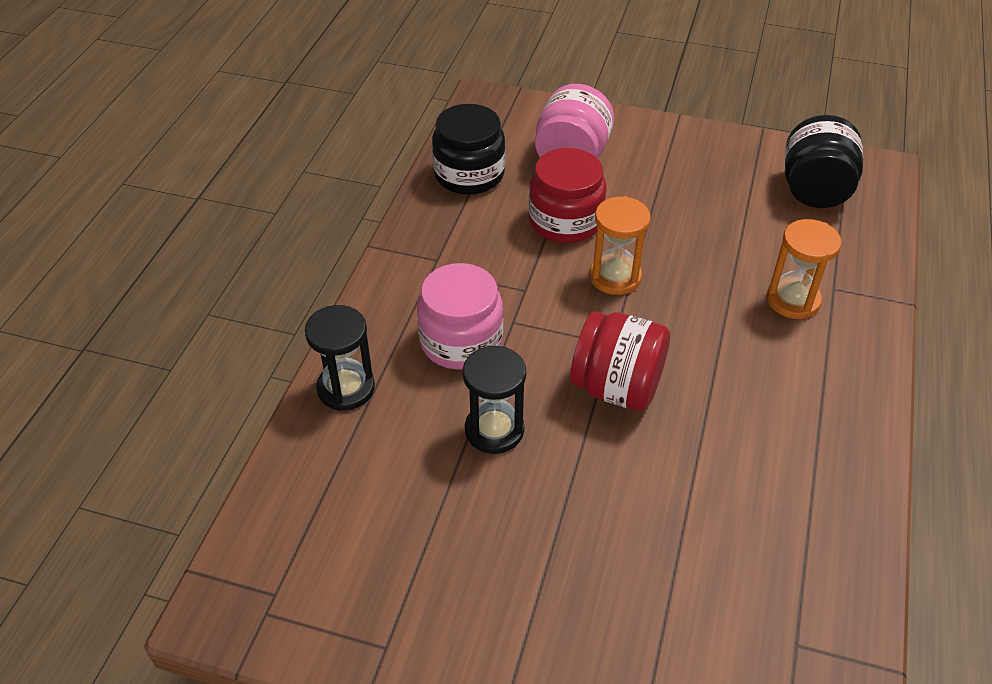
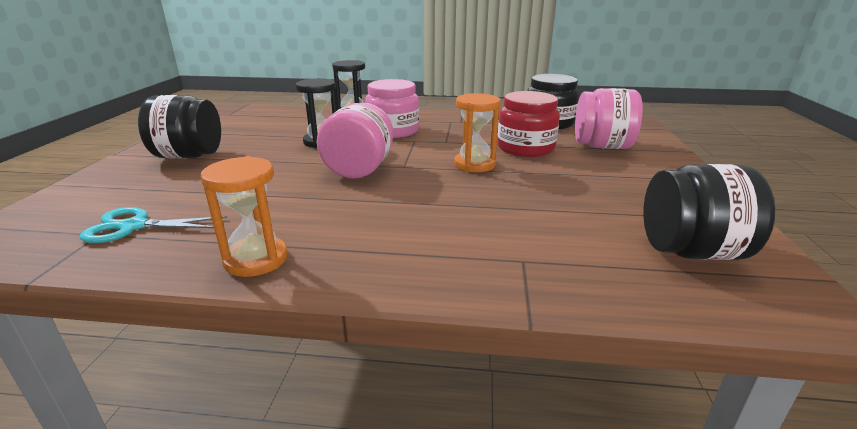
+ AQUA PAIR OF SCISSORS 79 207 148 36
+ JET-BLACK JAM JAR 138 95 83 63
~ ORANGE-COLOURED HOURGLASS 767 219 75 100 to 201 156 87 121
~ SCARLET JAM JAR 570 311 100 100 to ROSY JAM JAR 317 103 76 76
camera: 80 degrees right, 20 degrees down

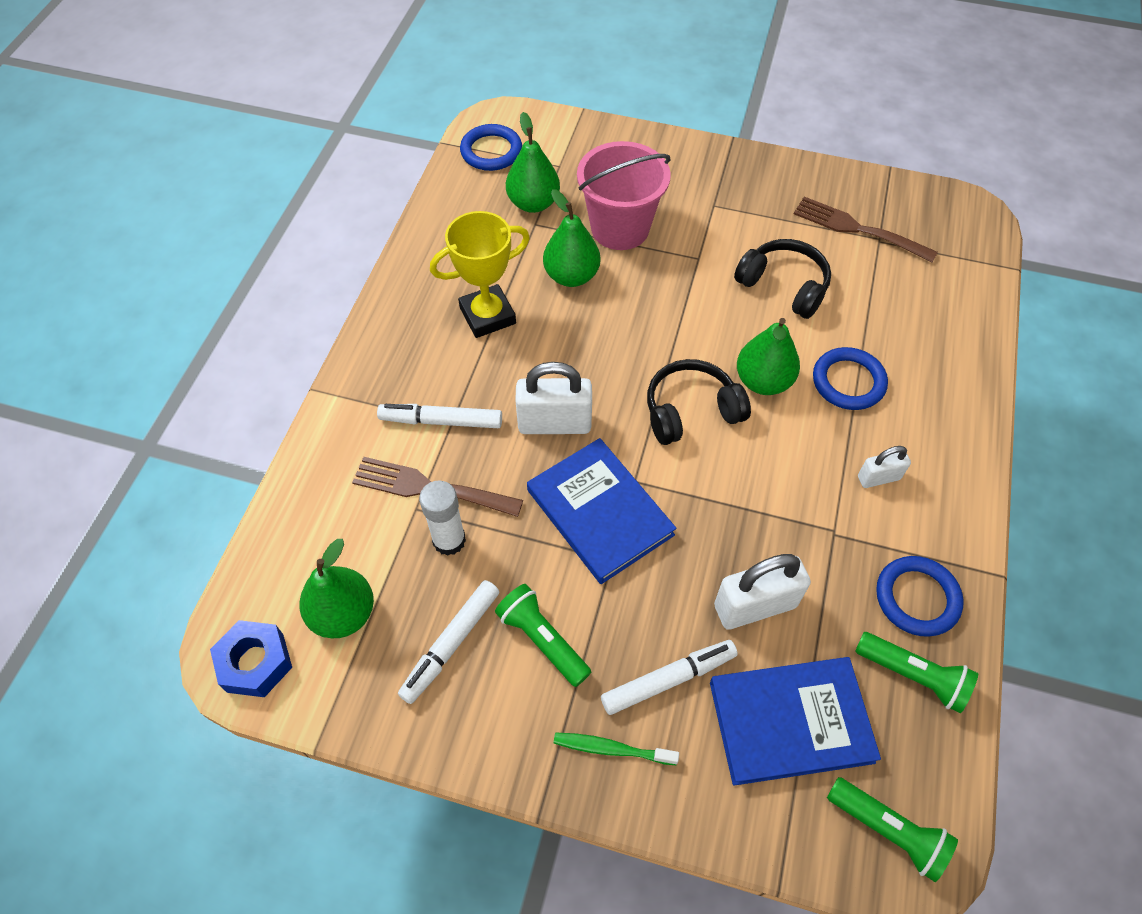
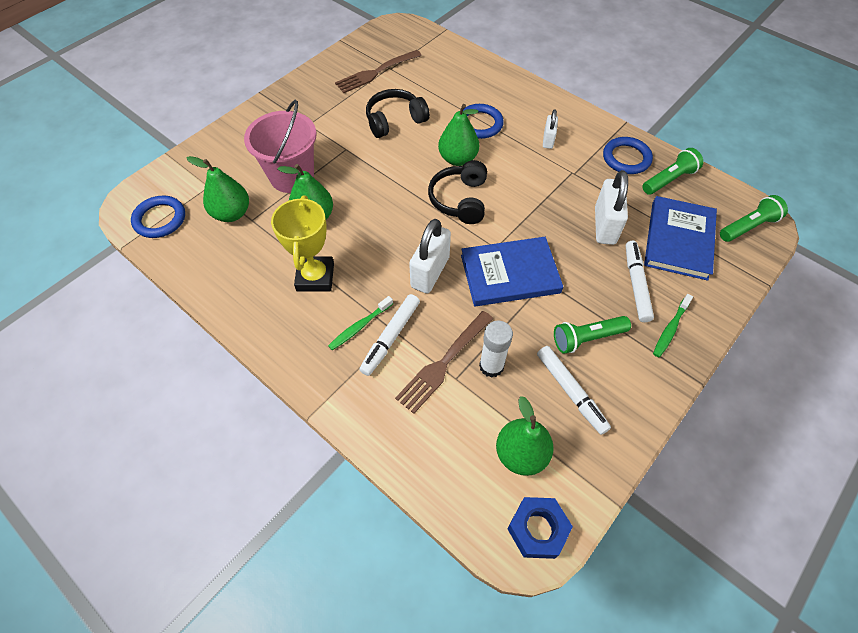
+ EMERALD TOOTH BRUSH 328 296 65 54
camera: 65 degrees left, 0 degrees up

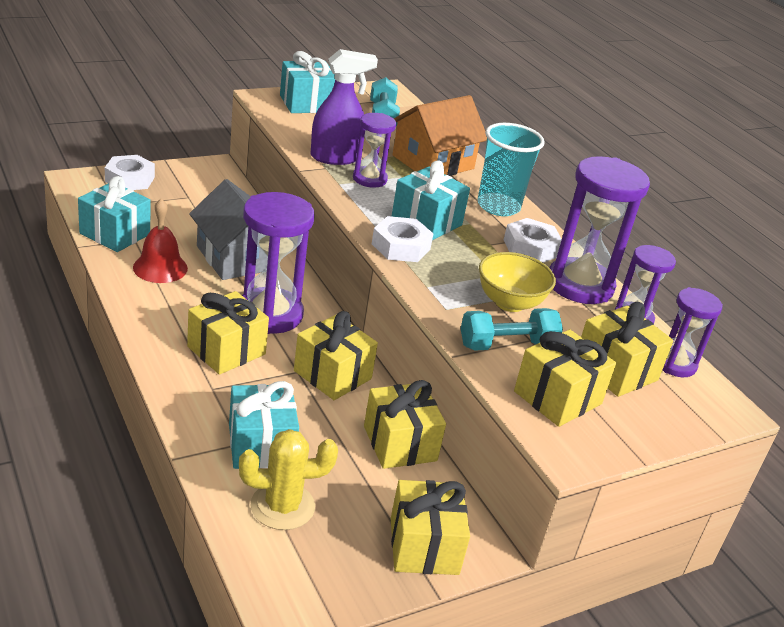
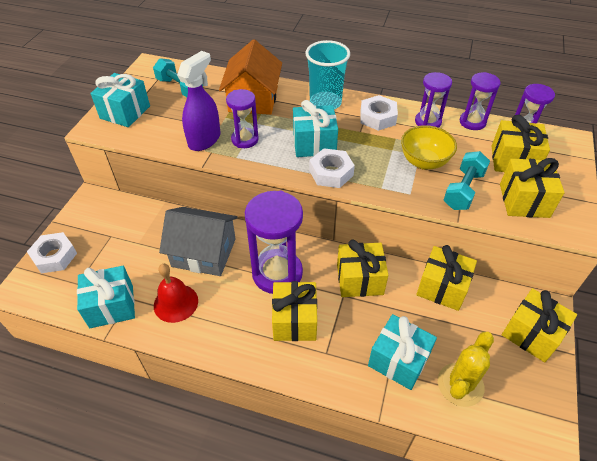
~ PURPLE HOURGLASS 549 156 101 148 = 415 72 37 56 x0.57
camera: 40 degrees left, 15 degrees up

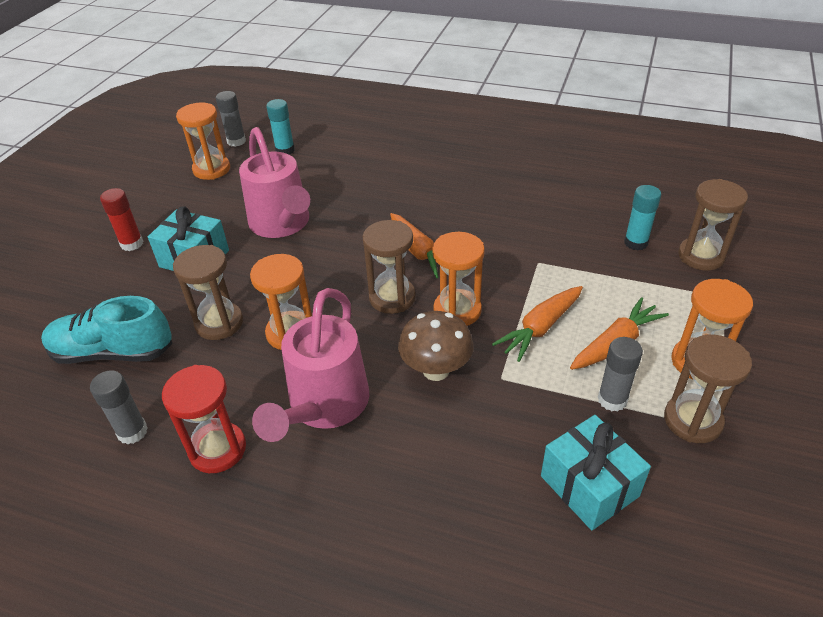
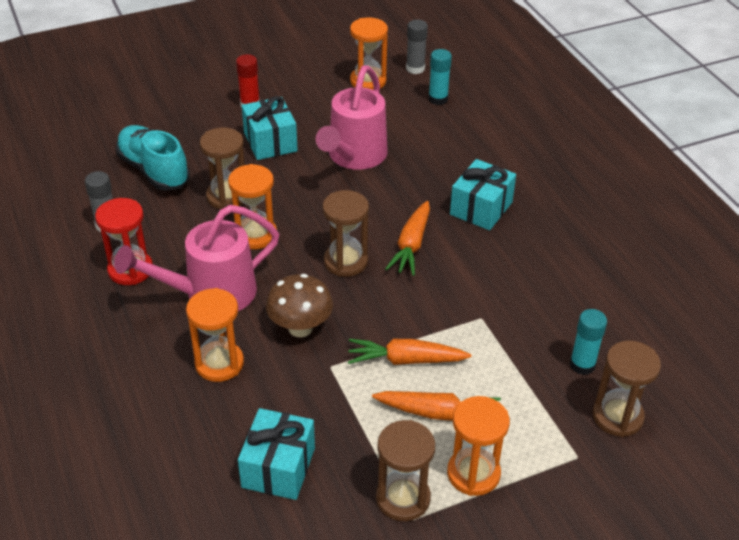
~ ORANGE-COLOURED HOURGLASS 432 232 53 94 to 186 288 58 94
+ AQUA WRAPPED GIFT 450 159 66 71
- GREY STICK OF GLUE 598 337 45 75
camera: 45 degrees right, 0 degrees up

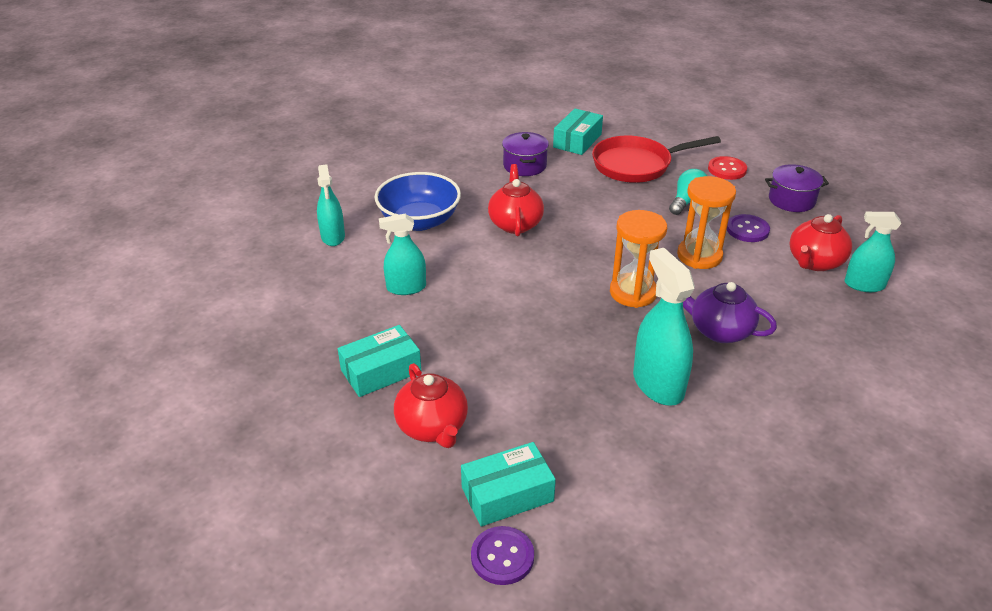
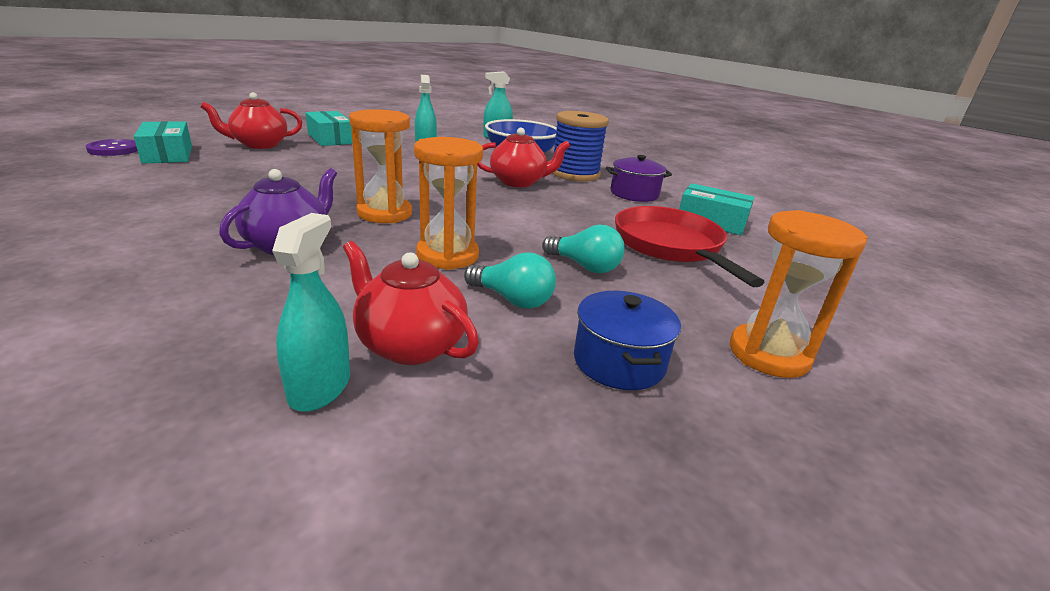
~ PURPLE SEWING BUTTON 727 214 43 28 to AQUA LIGHTBULB 464 252 92 57
+ ROYAL BLUE REEL OF THREAD 552 111 57 71
~ PURPLE COOKING POT 765 164 64 48 to ROYAL BLUE COOKING POT 574 291 107 99
+ ORANGE-COLOURED HOURGLASS 730 210 138 168
- AQUA SPRAYER 633 248 62 158
- SCARLET SEWING BUTTON 708 156 39 24
camera: 85 degrees right, 10 degrees down

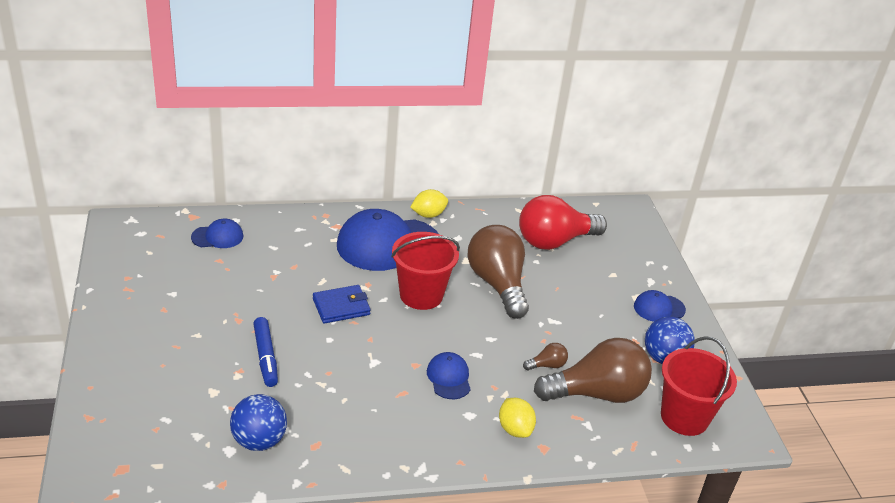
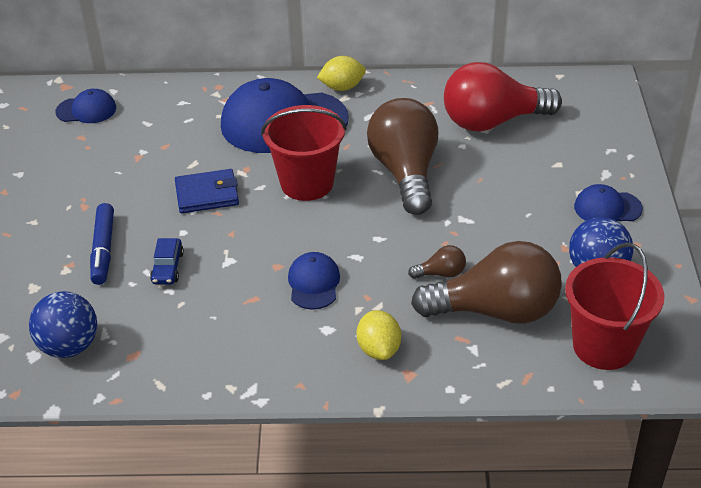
+ ROYAL BLUE AUTOMOBILE 150 238 34 46
camera: 15 degrees right, 5 degrees up

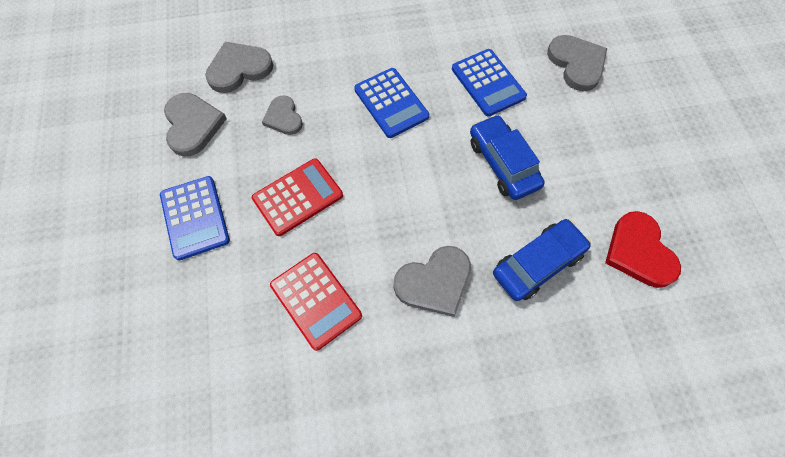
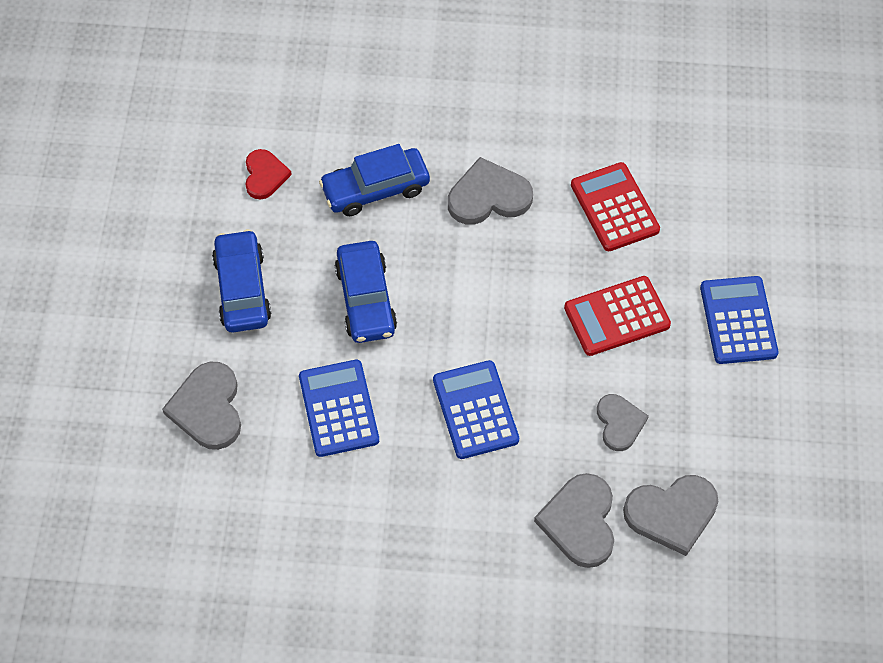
+ ROYAL BLUE AUTOMOBILE 212 229 59 104
~ SCARLET LOVE HEART 605 211 76 77 = 245 149 47 50 x0.65
~ GREY LOVE HEART 164 93 63 64 to 534 473 80 95
camera: 165 degrees left, 5 degrees down

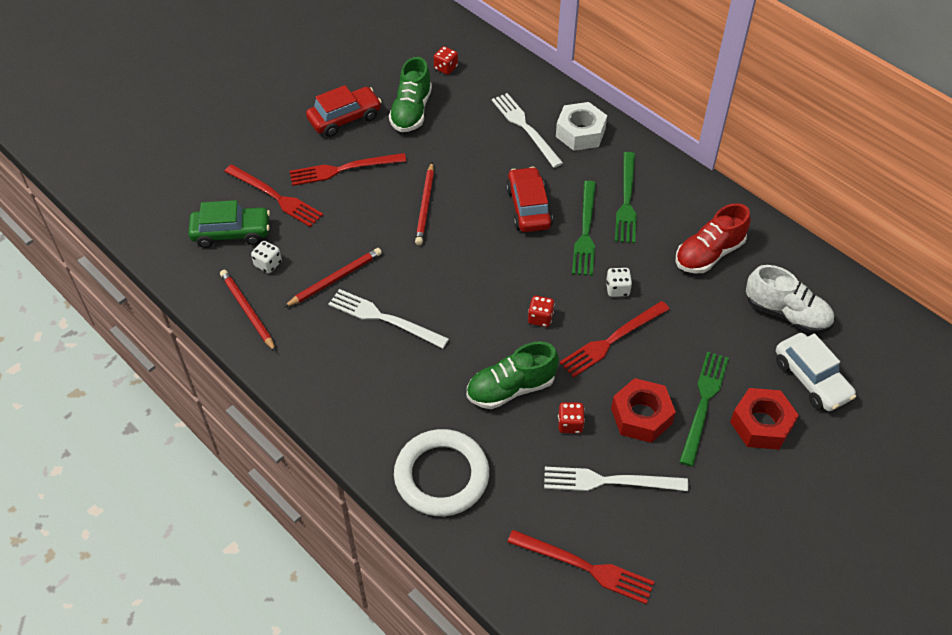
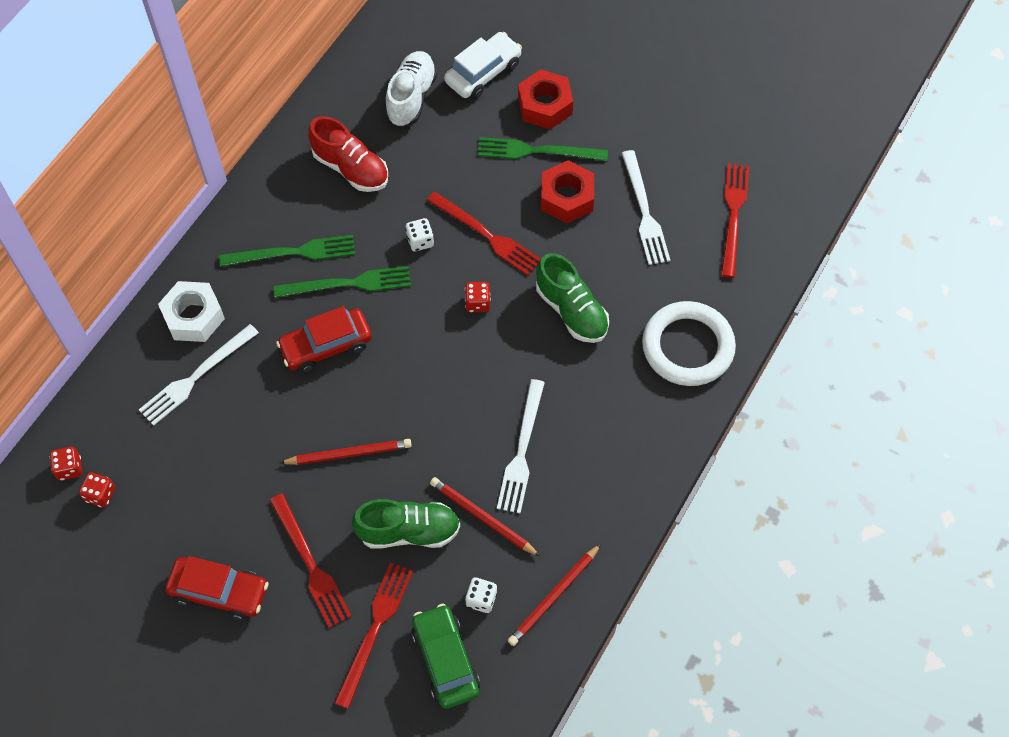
~ SCARLET DIE 558 402 27 32 to 50 447 32 34
~ SCARLET AUTOMOBILE 306 85 76 52 = 165 556 104 64 150 degrees clockwise
~ EMERALD SNEAKER 389 57 43 75 to 352 499 108 49
camera: 105 degrees left, 10 degrees up

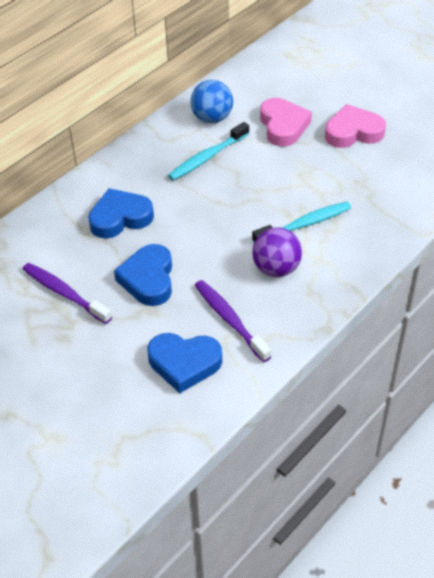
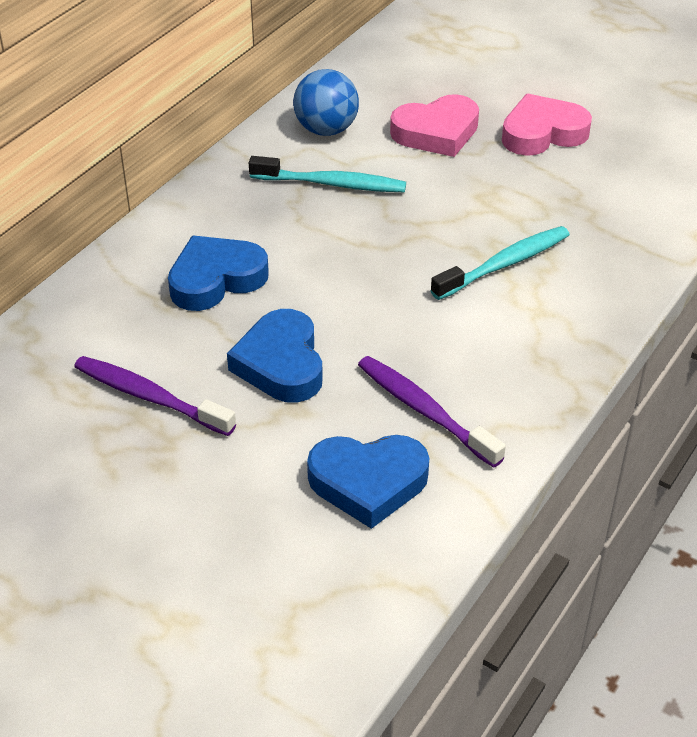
~ AQUA TOOTH BRUSH 168 122 81 59 = 249 156 157 36 120 degrees counterclockwise
~ ROSY LOVE HEART 260 98 52 48 = 390 94 89 63 90 degrees clockwise
- PURPLE BALL 252 227 50 50
camera: 10 degrees left, 5 degrees down

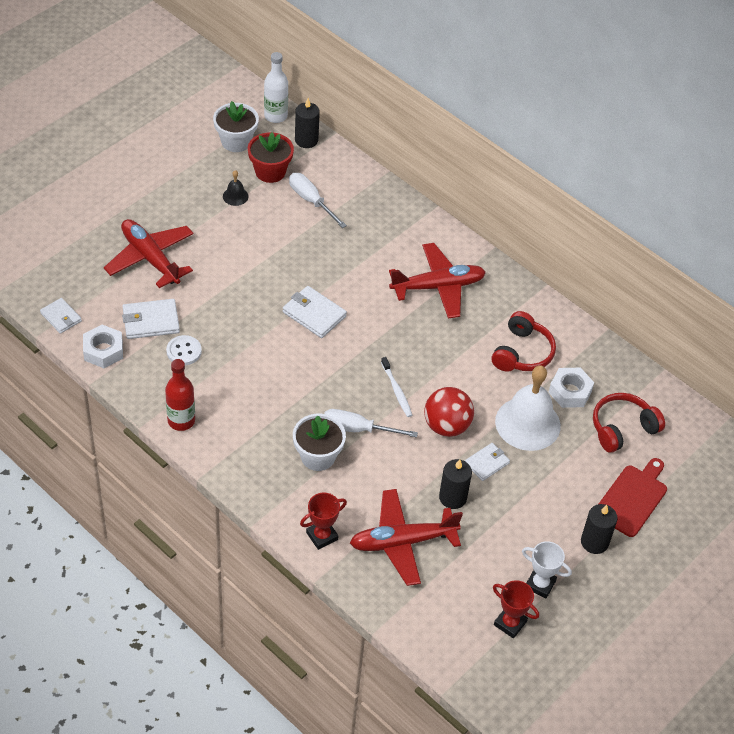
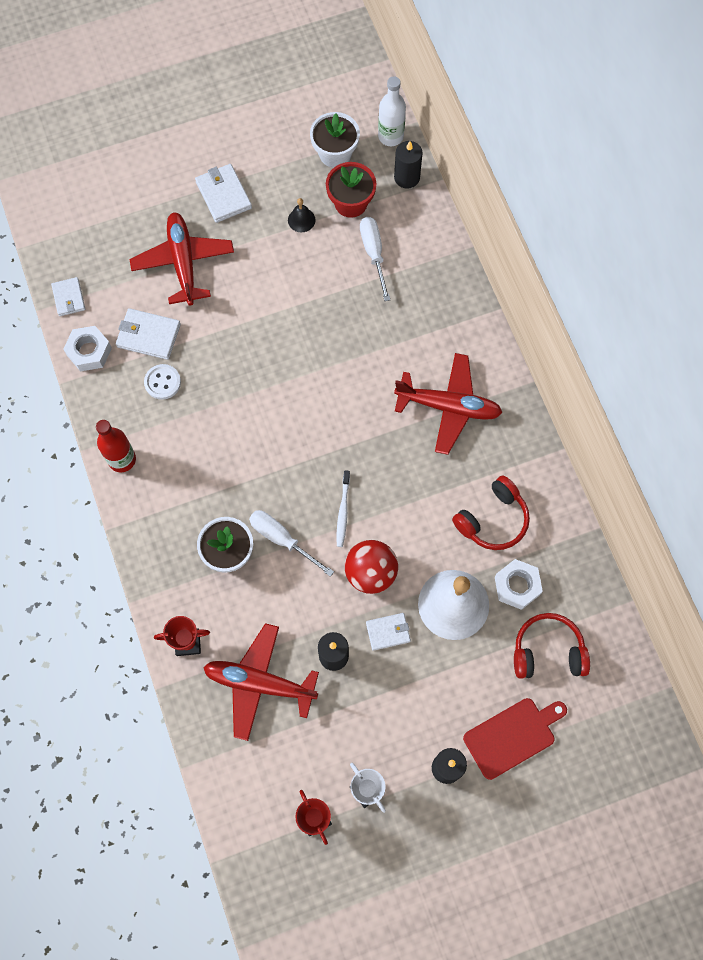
~ SNOW-WHITE CARD WALLET 283 286 64 52 to 195 164 57 59
camera: 30 degrees right, 20 degrees up

